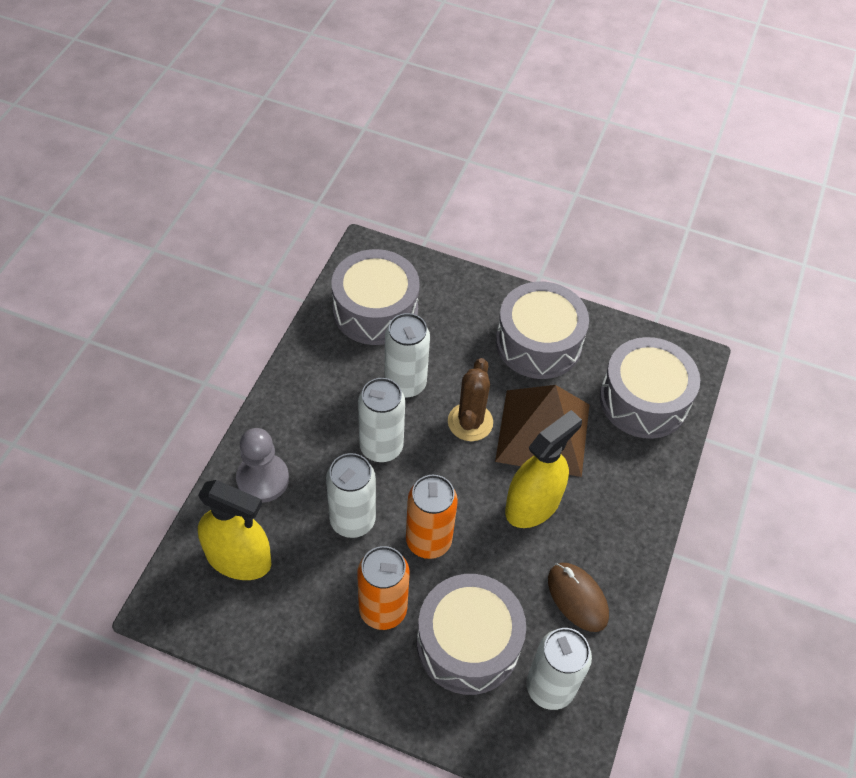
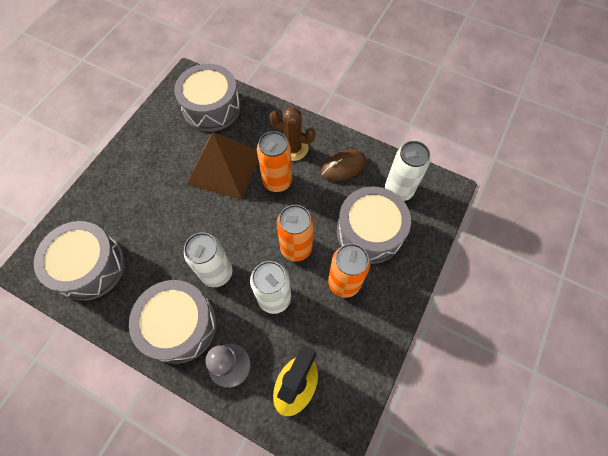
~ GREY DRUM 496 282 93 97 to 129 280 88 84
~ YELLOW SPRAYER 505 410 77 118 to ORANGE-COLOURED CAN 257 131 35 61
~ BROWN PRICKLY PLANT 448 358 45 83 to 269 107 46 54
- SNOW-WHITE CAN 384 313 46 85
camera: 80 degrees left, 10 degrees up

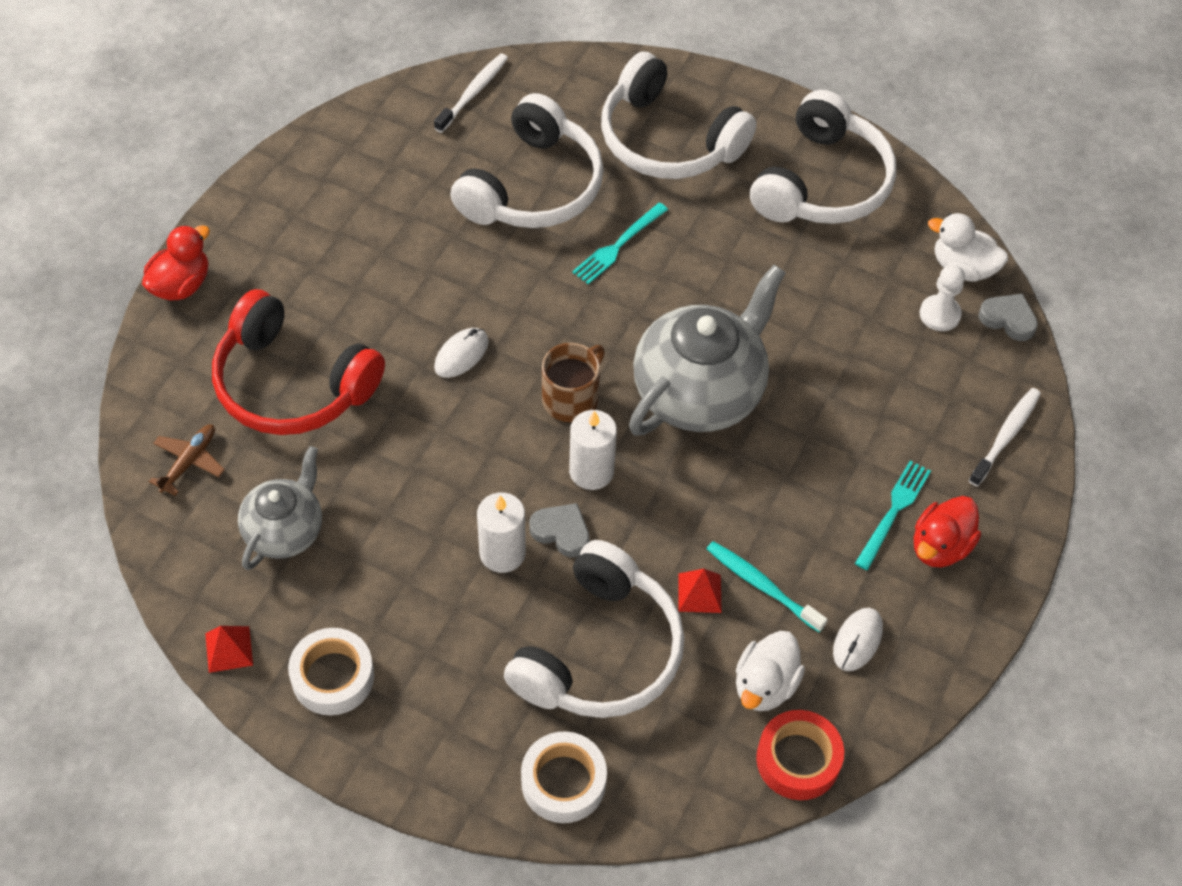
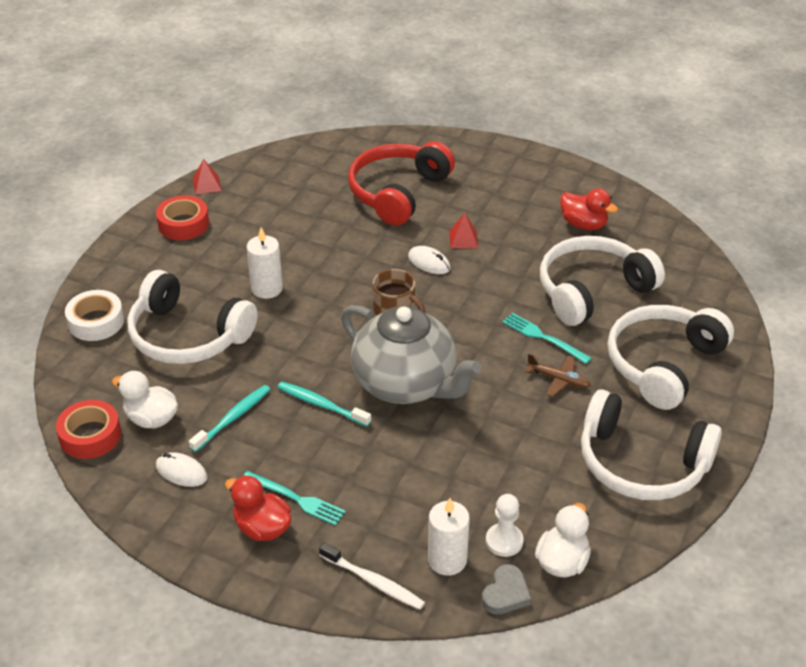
~ SNOW-WHITE TAPE 288 628 86 87 to SCARLET TAPE 156 195 53 45
+ AQUA TOOTH BRUSH 277 382 94 45
~ SNOW-WHITE CANDLE 569 410 48 80 to 428 498 42 77
~ SCARLET PYRAMID SHAPE 678 569 44 44 to 449 213 29 35
~ BROWN TOY PLANE 149 424 76 72 to 525 354 66 43
~ SNOW-WHITE OVER-EAR HEADPHONES 450 93 154 135 = 540 236 125 90 120 degrees clockwise
~ SCARLET DUCK 142 225 68 76 to 560 188 58 42
- GREY TEAPOT 238 446 84 124
- SNOW-WHITE TOOTH BRUSH 434 53 74 80
- GREY LOVE HEART 529 503 60 54
camera: 90 degrees right, 15 degrees down

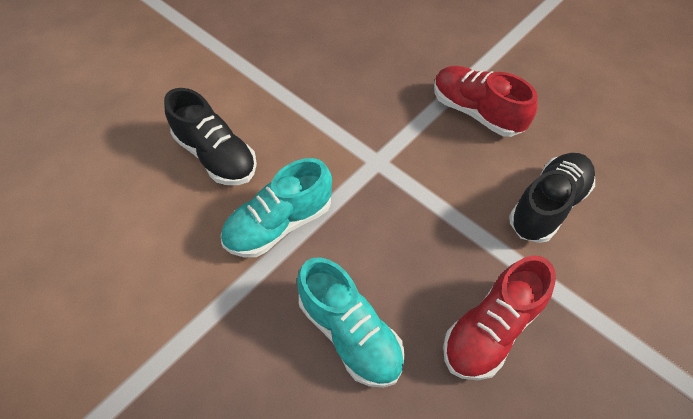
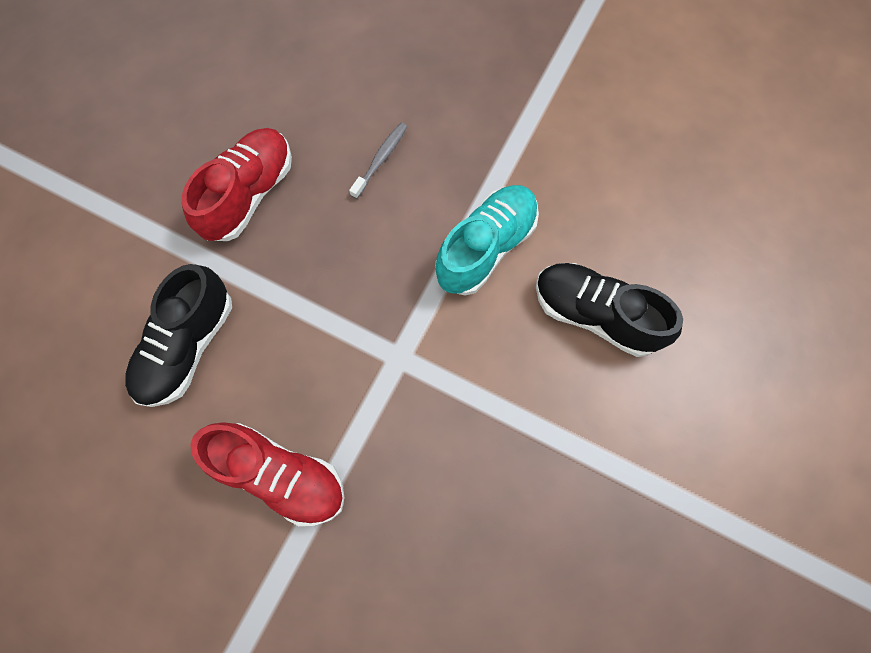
~ AQUA SNEAKER 297 257 108 131 to GREY TOOTH BRUSH 349 123 58 76
camera: 165 degrees right, 15 degrees up

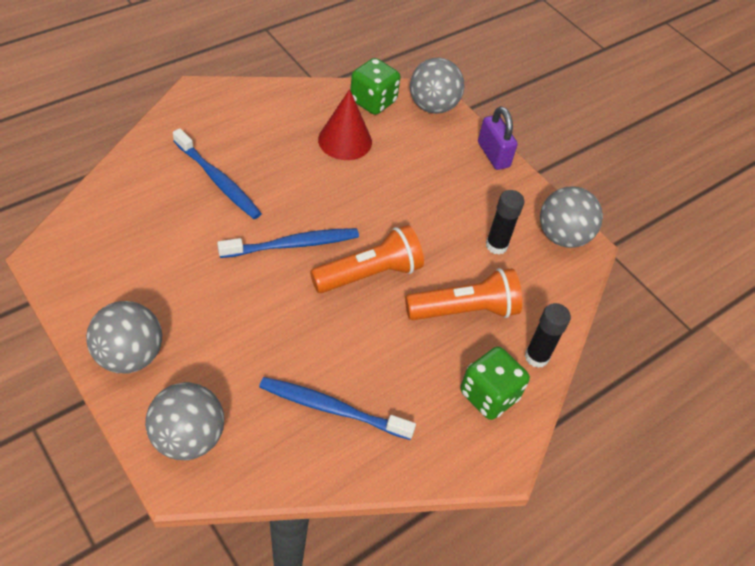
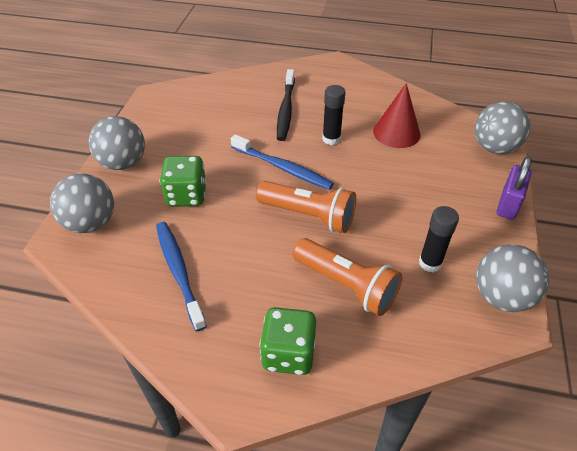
~ EMERALD DIE 350 58 51 57 to 160 156 47 51
~ ROYAL BLUE TOOTH BRUSH 173 128 89 91 to JET-BLACK TOOTH BRUSH 277 69 18 72
~ JET-BLACK STICK OF GLUE 525 303 46 65 to 322 85 24 60
camera: 55 degrees right, 5 degrees down

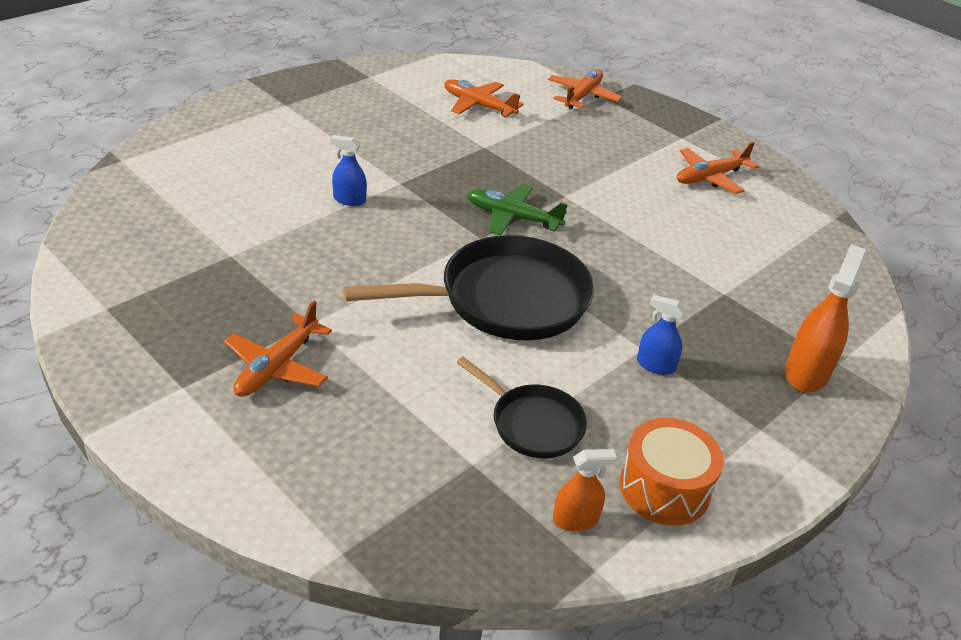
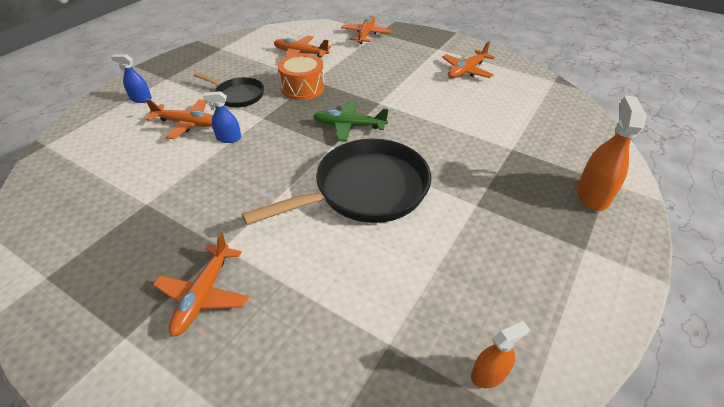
~ ROYAL BLUE SPRAYER 637 295 48 80 to 111 54 41 49
+ ORANGE-COLOURED TOY PLANE 145 99 68 40
~ JET-BLACK PAN 456 357 131 101 to 194 72 70 35
~ ORANGE-COLOURED DRUM 619 418 105 108 to 278 53 47 47
camera: 10 degrees left, 5 degrees up

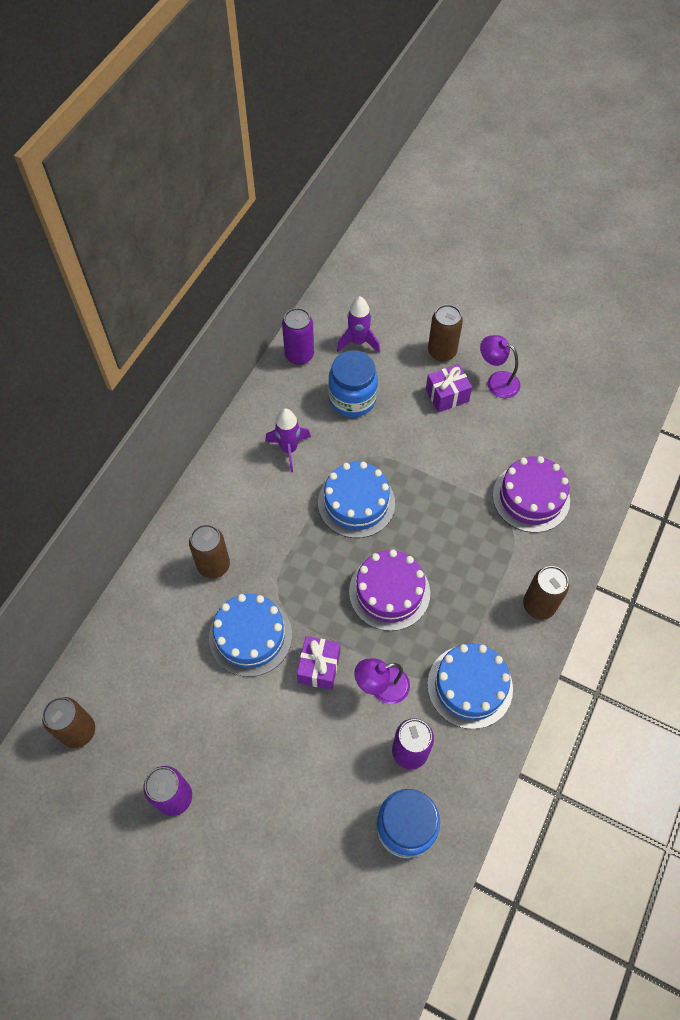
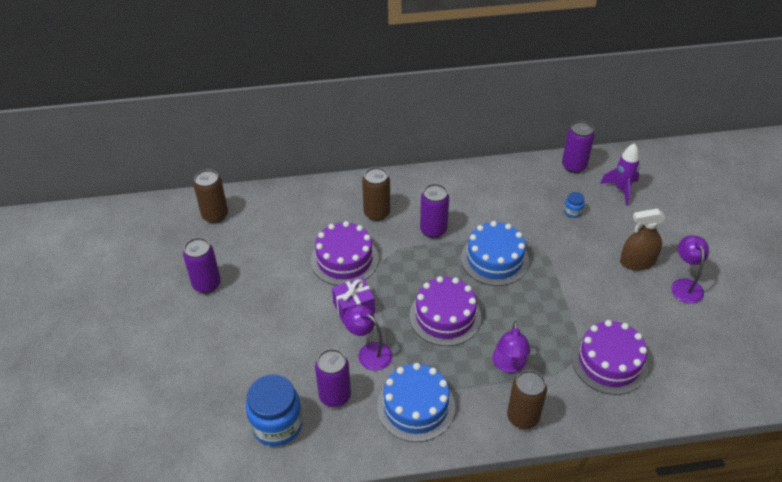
~ ROYAL BLUE GATEAU 209 594 83 83 to PURPLE GATEAU 311 221 68 65
+ PURPLE CAN 420 184 29 54
+ PURPLE READING LAMP 492 321 38 52
~ ROYAL BLUE JAM JAR 328 350 50 67 = 564 192 21 26 x0.44
~ PURPLE WRAPPED GIFT 426 364 46 49 to BROWN SPRAYER 620 209 46 61
- PURPLE ROCKET 265 409 46 63
- BROWN CAN 428 304 35 57
camera: 55 degrees right, 15 degrees down

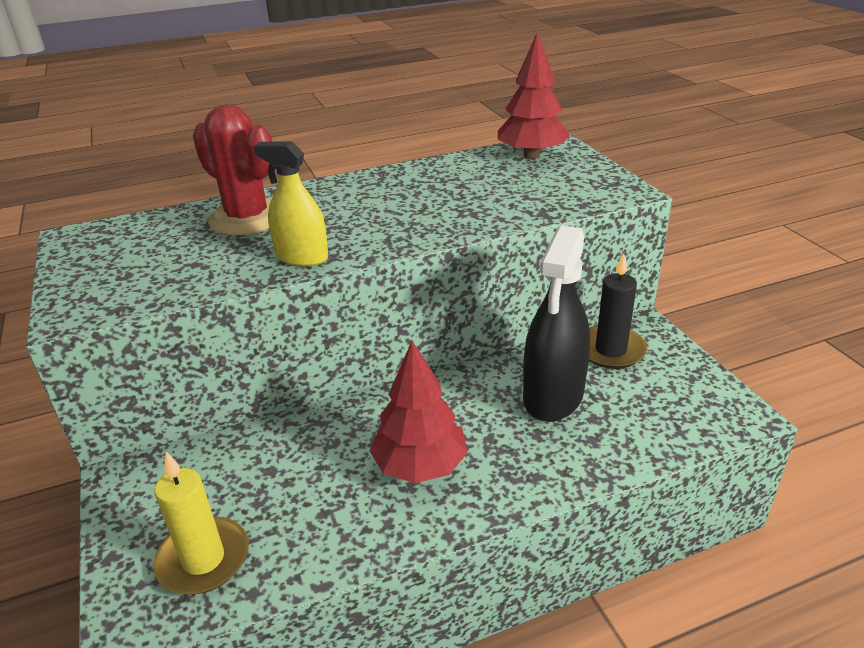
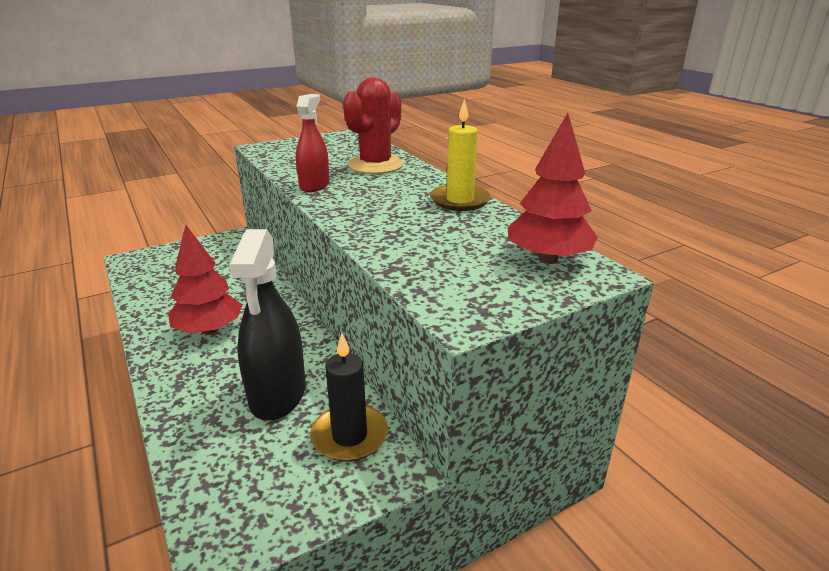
~ JET-BLACK SPRAYER 523 225 67 197 = 229 229 77 192 105 degrees counterclockwise
~ YELLOW SPRAYER 253 142 75 125 to SCARLET SPRAYER 296 94 33 98
~ YELLOW CANDLE 153 452 96 143 to 430 99 61 112
camera: 80 degrees right, 5 degrees down

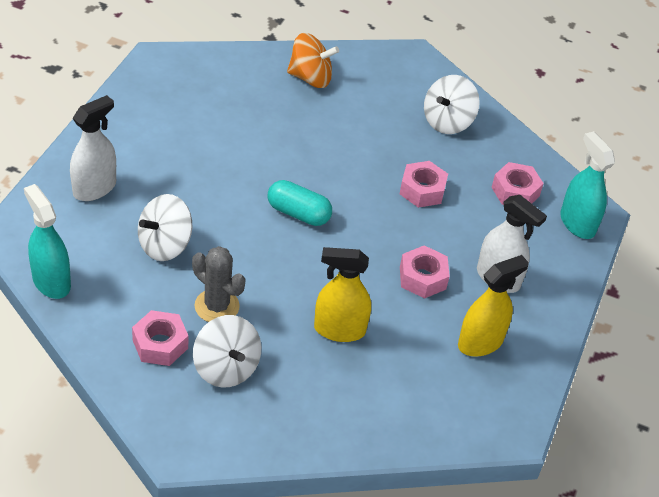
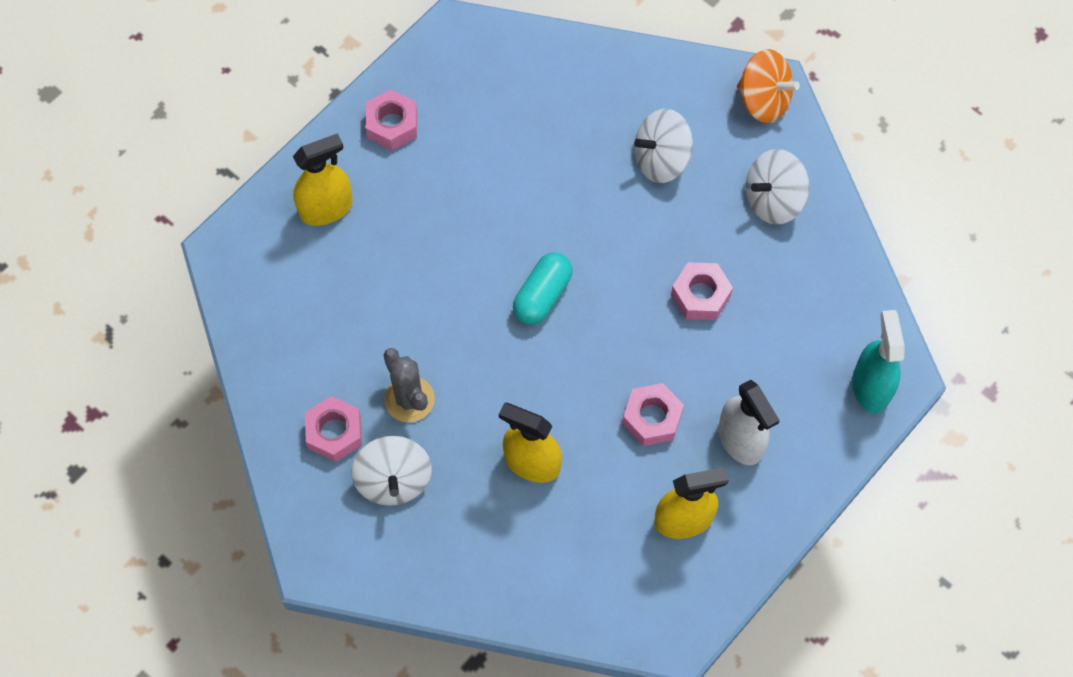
~ SNOW-WHITE SPRAYER 70 95 46 106 to YELLOW SPRAYER 293 133 60 93
~ ROSY NUT 491 162 53 43 to 365 89 52 62
~ AQUA CAPSULE 268 180 64 46 = 513 252 60 73 75 degrees clockwise
~ SNOW-WHITE SPINNING TOP 138 194 54 67 to 634 109 59 74
~ ORANGE-COLOURED SPINNING TOP 287 33 52 55 to 737 49 63 74
- AQUA SPRAYER 24 184 47 115
camera: 25 degrees right, 20 degrees up

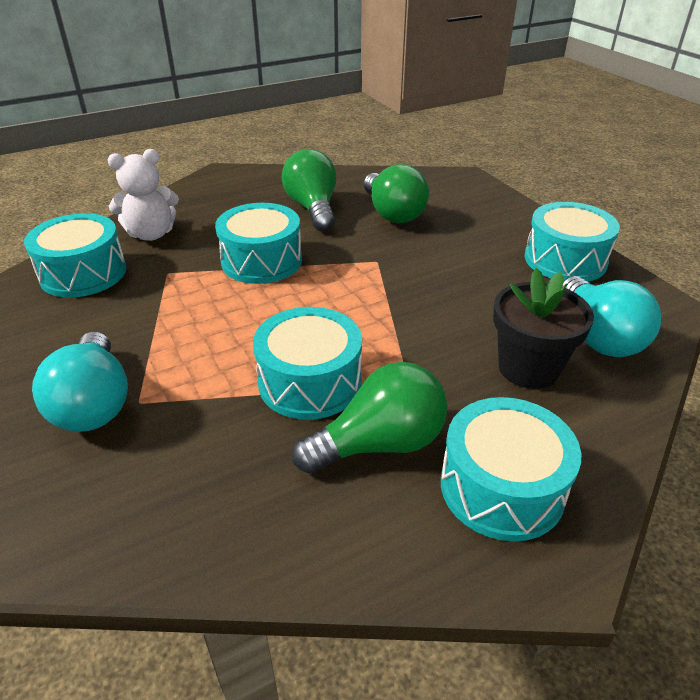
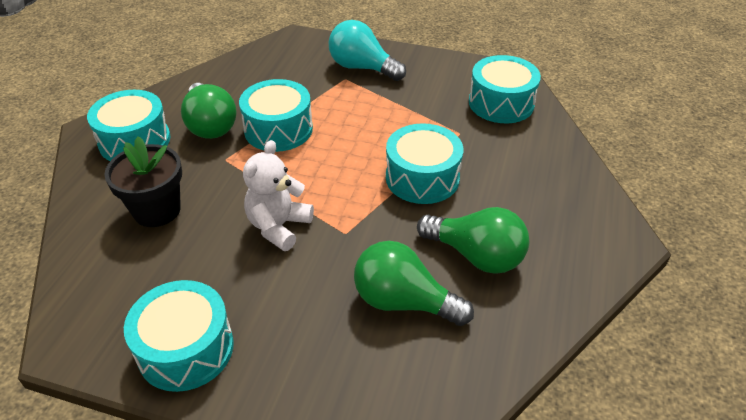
~ EMERALD LIGHTBULB 292 362 156 112 = 181 83 56 56 45 degrees counterclockwise
~ SNOW-WHITE STUFFED BEAR 108 149 71 92 to 243 140 71 111
- AQUA LIGHTBULB 563 276 98 81
camera: 135 degrees right, 5 degrees up

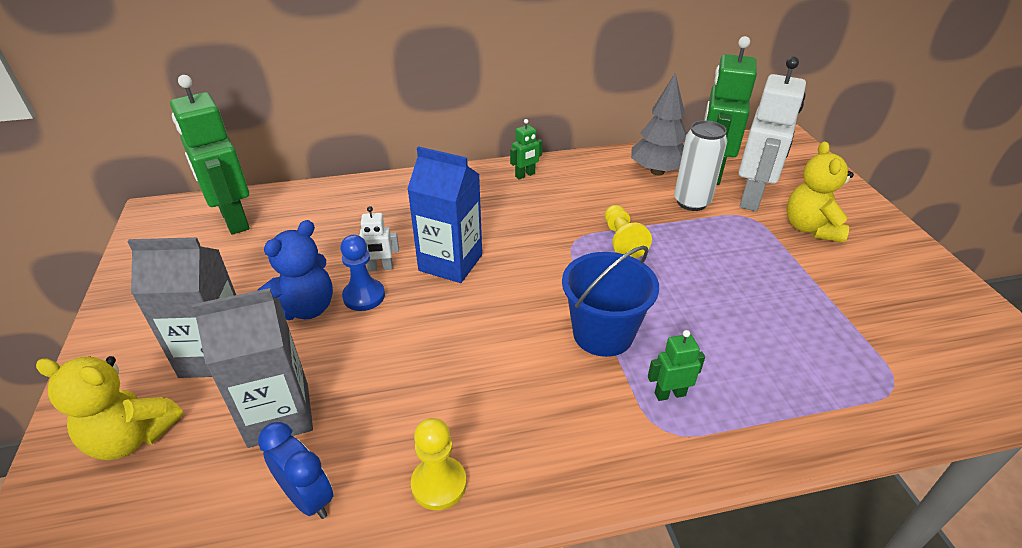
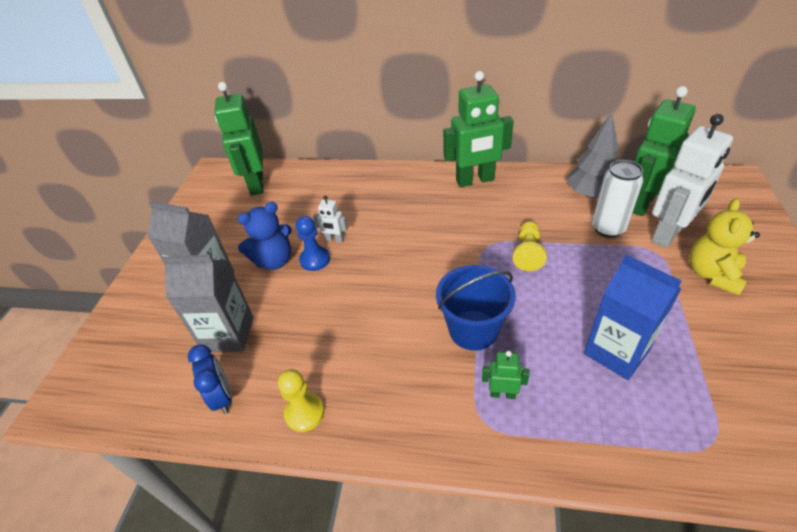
~ EMERALD ROBOT FIGURE 510 119 33 61 = 443 71 71 116 x2.23
~ ROYAL BLUE CARTON 407 146 75 137 to 584 254 98 126
- YELLOW STUFFED BEAR 36 356 148 104
camera: 25 degrees right, 5 degrees up

